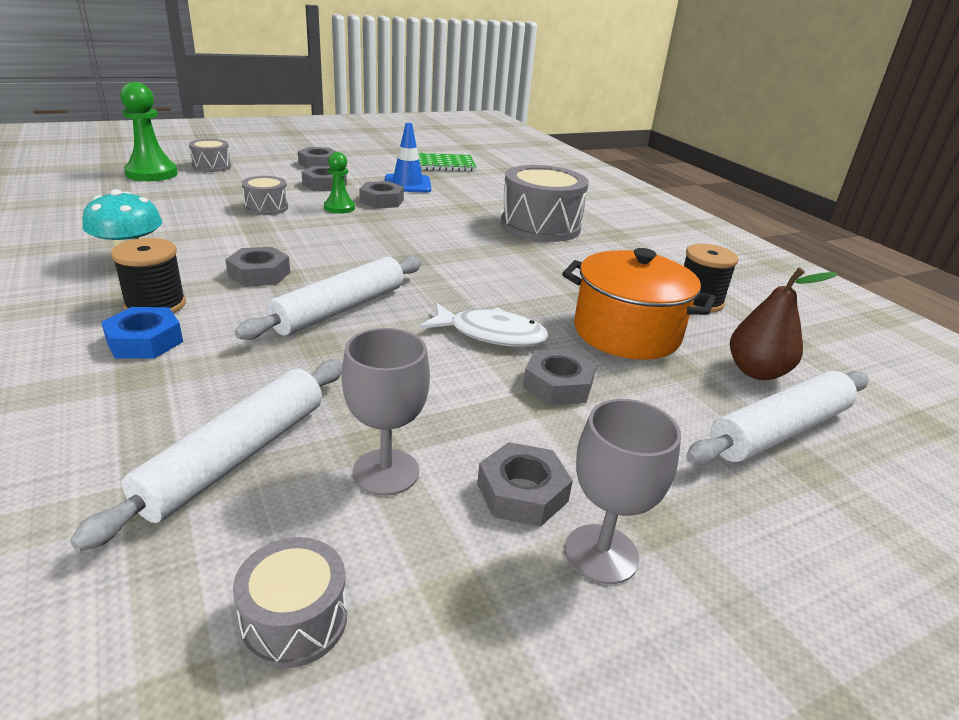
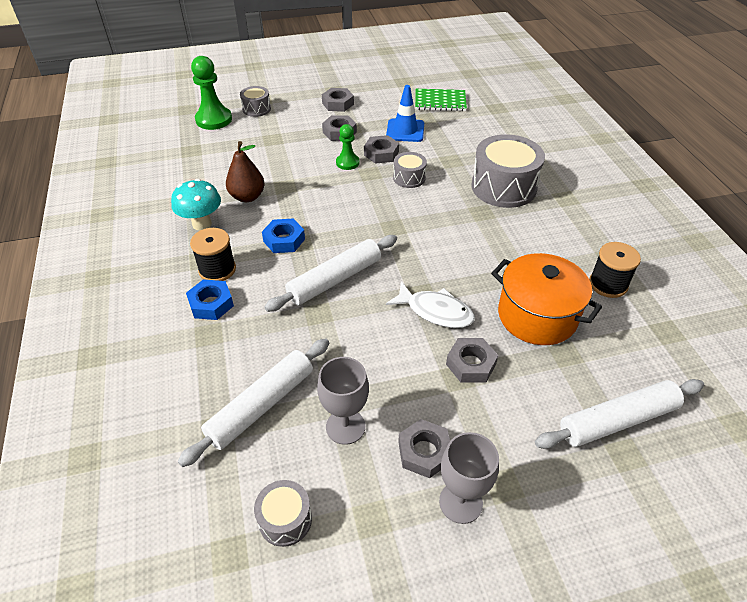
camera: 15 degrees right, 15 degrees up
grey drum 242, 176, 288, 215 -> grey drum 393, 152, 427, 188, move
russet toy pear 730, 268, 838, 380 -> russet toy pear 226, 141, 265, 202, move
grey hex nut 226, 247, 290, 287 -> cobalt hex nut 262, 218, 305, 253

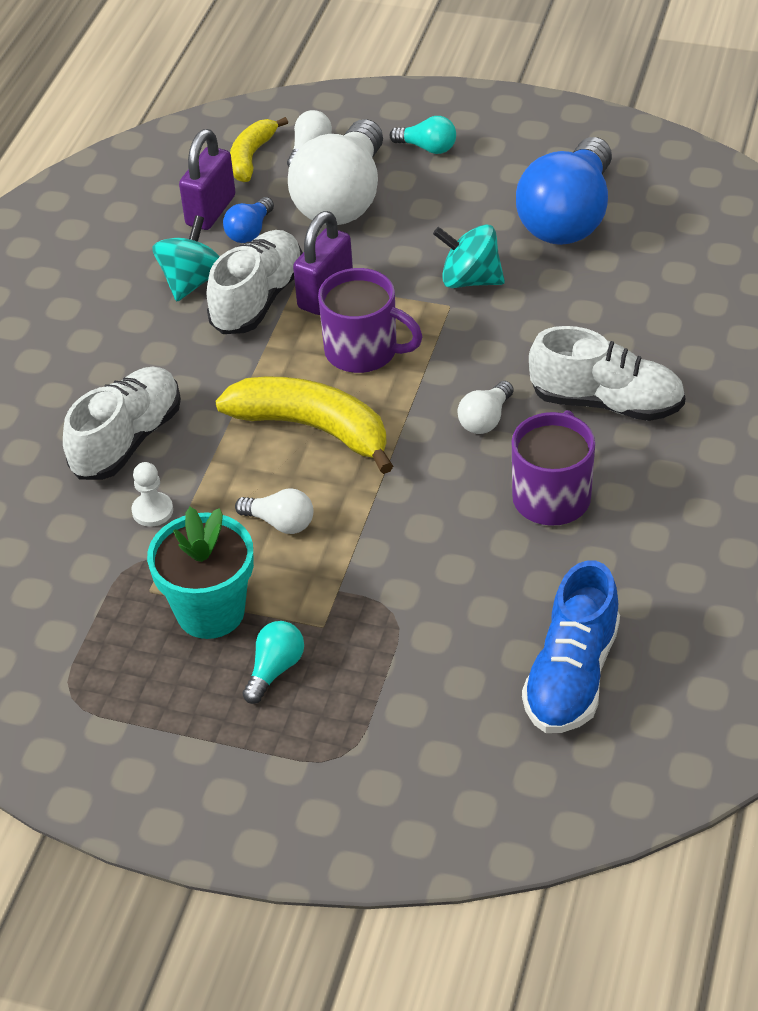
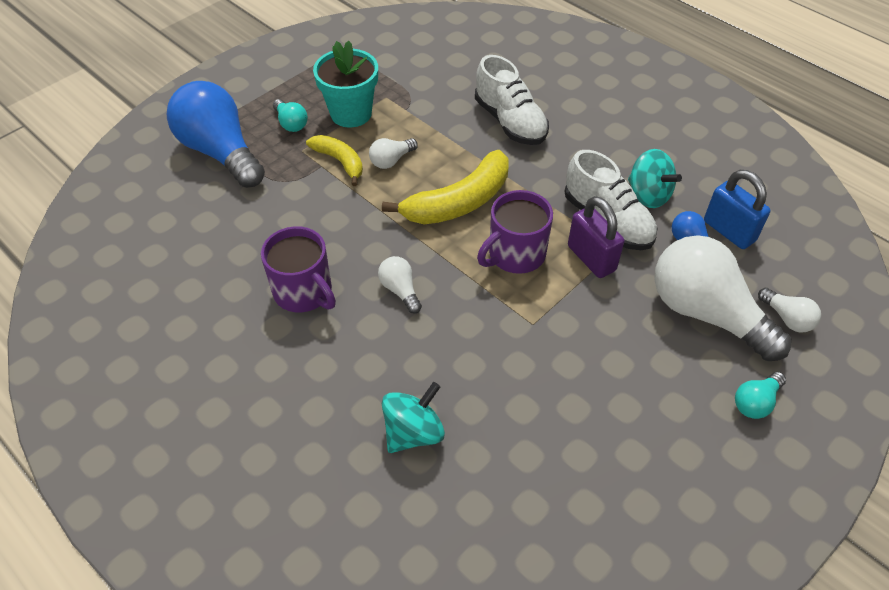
camera: 115 degrees right, 5 degrees up
snow-white chess pawn 131, 462, 173, 527 -> none
cobalt lace-up shoe 522, 560, 620, 733 -> none
snow-white lace-up shoe 529, 326, 685, 421 -> none
yellow banana 230, 117, 288, 182 -> yellow banana 306, 135, 363, 186, move
turquoise spinning top 433, 224, 505, 288 -> turquoise spinning top 382, 382, 445, 453, move
cobalt bulb 516, 137, 612, 245 -> cobalt bulb 167, 81, 265, 188, move
royal purple small lock 179, 129, 236, 230 -> cobalt small lock 704, 170, 771, 249

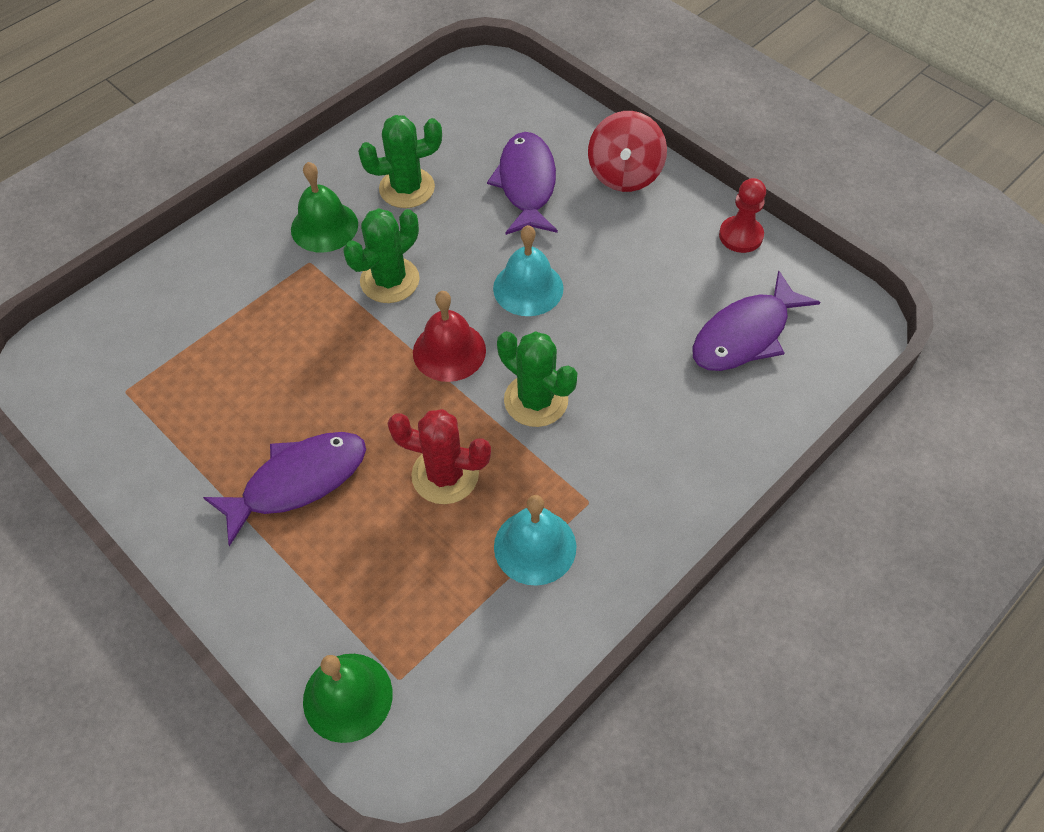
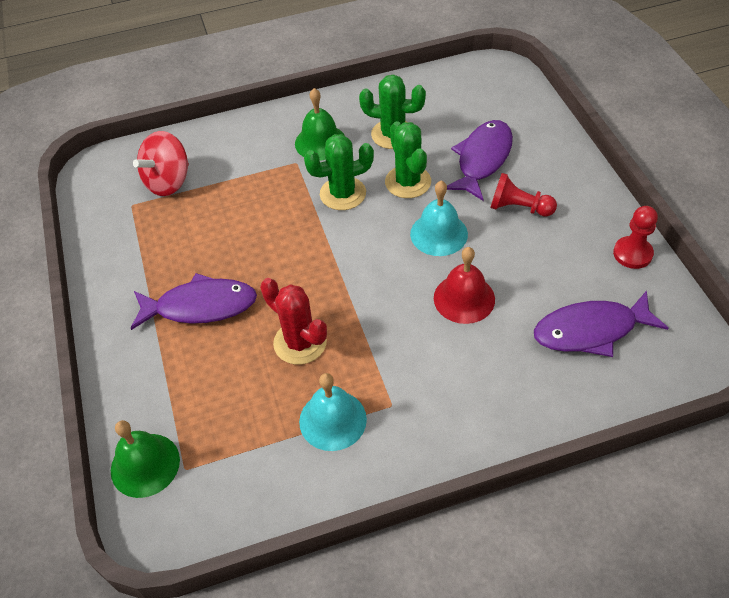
camera: 30 degrees right, 5 degrees down
none -> scarlet chess pawn 490, 173, 557, 216
scarlet school bell 413, 291, 486, 382 -> scarlet school bell 434, 247, 495, 324, move
leaf-green saguaro cactus 497, 331, 577, 427 -> leaf-green saguaro cactus 385, 121, 431, 198, move
scarlet spinning top 588, 111, 667, 192 -> scarlet spinning top 133, 131, 189, 196, move

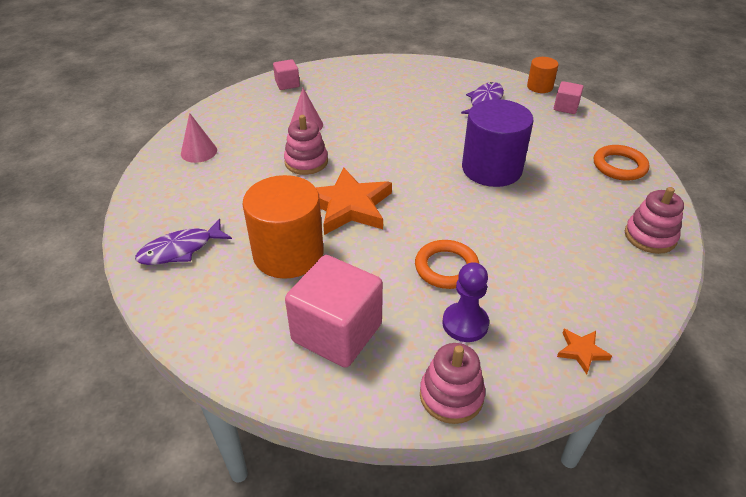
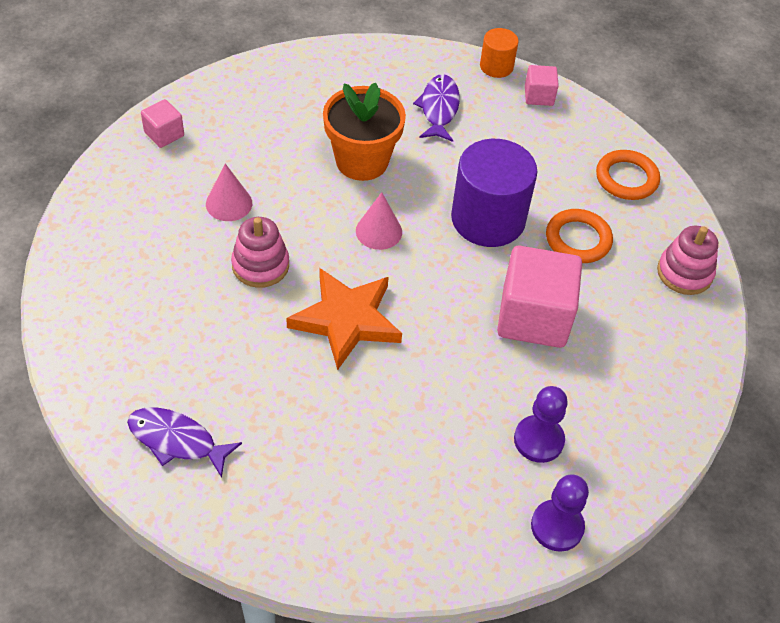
camera: 25 degrees left, 10 degrees up
orange-coloured cylinder shape 242, 175, 324, 279 -> none
orange-coloured star 557, 329, 612, 374 -> none
none -> orange-coloured plant pot 323, 83, 406, 181
rosy solid cone 181, 113, 217, 163 -> rosy solid cone 356, 192, 402, 250, move
rosy block 285, 255, 383, 368 -> rosy block 497, 246, 582, 348, move
orange-coloured ring 415, 240, 479, 289 -> orange-coloured ring 546, 209, 613, 263, move
rosy stacking toy 420, 343, 485, 424 -> royal purple chess pawn 531, 474, 589, 551
royal purple fish figure 135, 219, 232, 265 -> royal purple fish figure 127, 407, 242, 478, 75 degrees clockwise

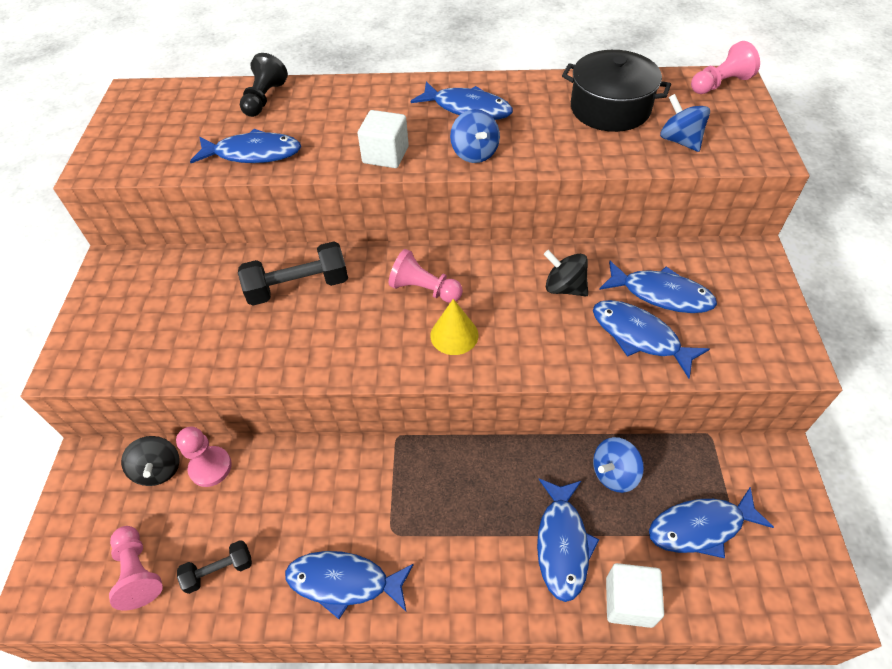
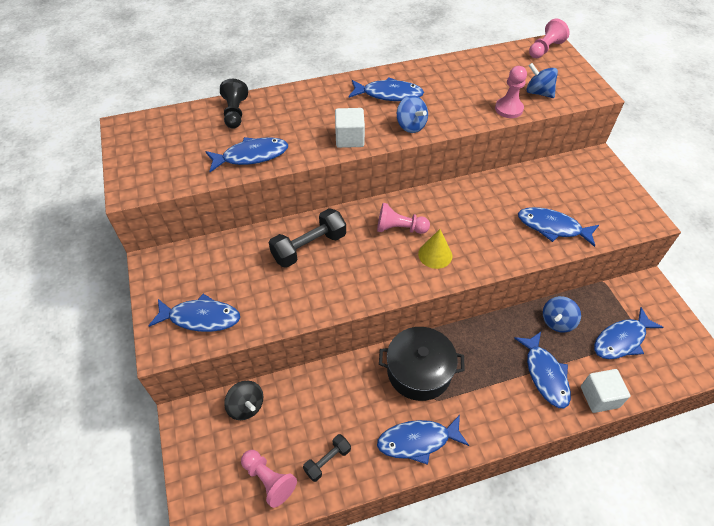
camera: 20 degrees left, 0 degrees up
jet-black spinning top 544, 250, 588, 296 -> none
rosy chess pawn 176, 427, 232, 487 -> rosy chess pawn 495, 66, 527, 118, move
jet-black stockpot 562, 50, 671, 132 -> jet-black stockpot 379, 327, 465, 401, move
cobalt fish figure 599, 261, 717, 313 -> cobalt fish figure 149, 294, 240, 332, move

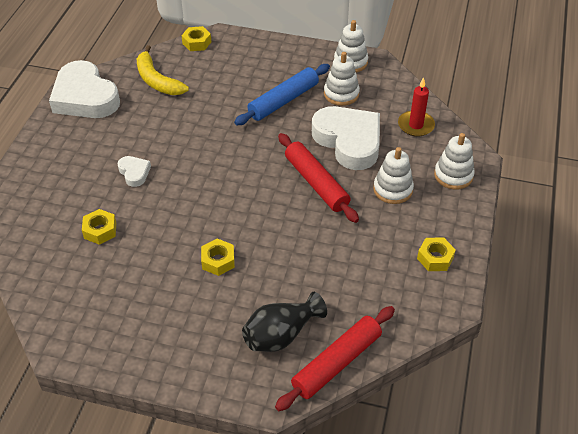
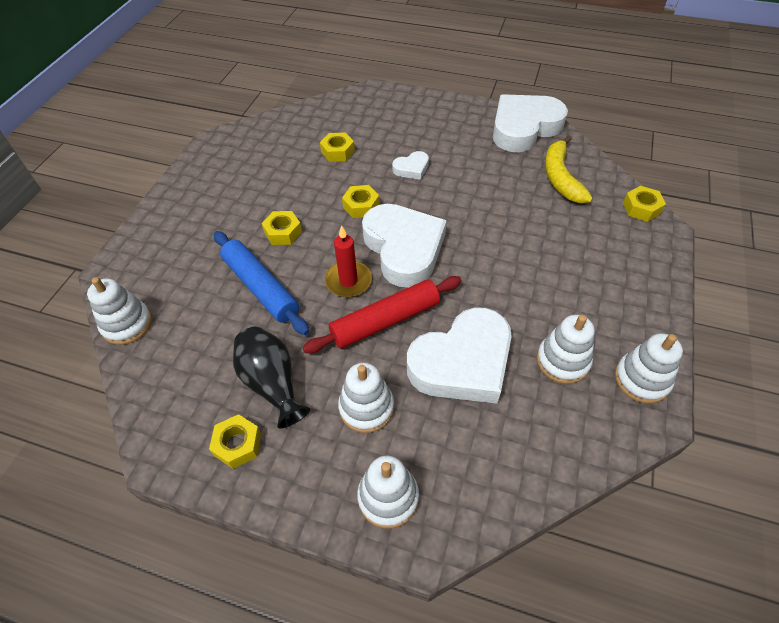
camera: 95 degrees right, 5 degrees up
none -> yellow hex nut 342, 185, 380, 218
none -> snow-white heart 362, 204, 447, 288
cobalt dough roller 234, 64, 330, 125 -> cobalt dough roller 214, 231, 309, 335, move
jet-black tall vase 242, 292, 327, 352 -> jet-black tall vase 233, 326, 310, 428, move
scarlet candle 398, 77, 435, 137 -> scarlet candle 325, 225, 372, 297, move
scarlet dough roller 275, 306, 395, 411 -> snow-white stacking toy 87, 277, 152, 345
yellow banana 136, 45, 189, 95 -> yellow banana 545, 135, 593, 203, 60 degrees counterclockwise

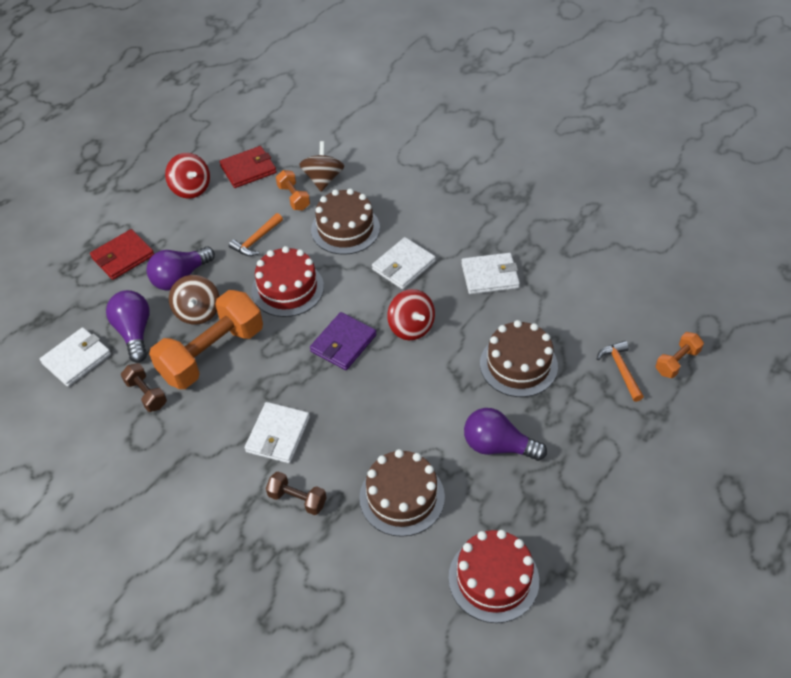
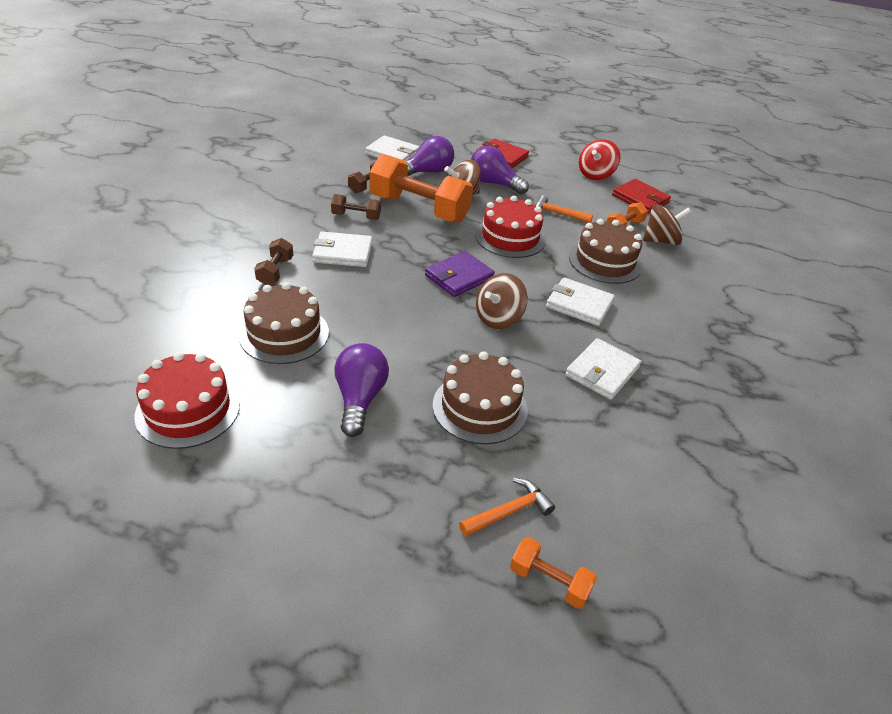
camera: 70 degrees right, 10 degrees down
none -> russet dumbbell 331, 194, 381, 220
scarlet spinning top 387, 289, 435, 340 -> russet spinning top 476, 273, 528, 329
royal purple billfold 310, 312, 376, 370 -> royal purple billfold 425, 251, 495, 297, 60 degrees counterclockwise
snow-white billfold 461, 253, 520, 294 -> snow-white billfold 566, 338, 641, 400, 60 degrees clockwise

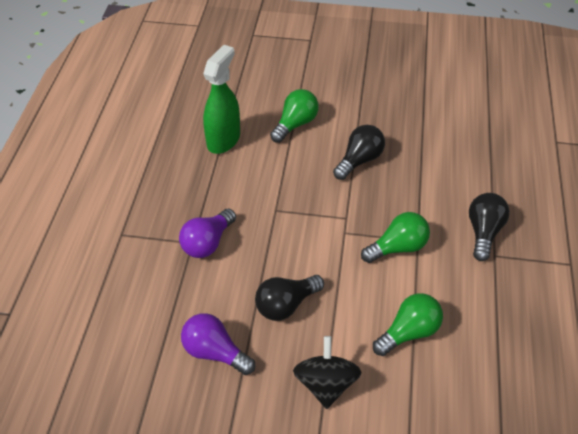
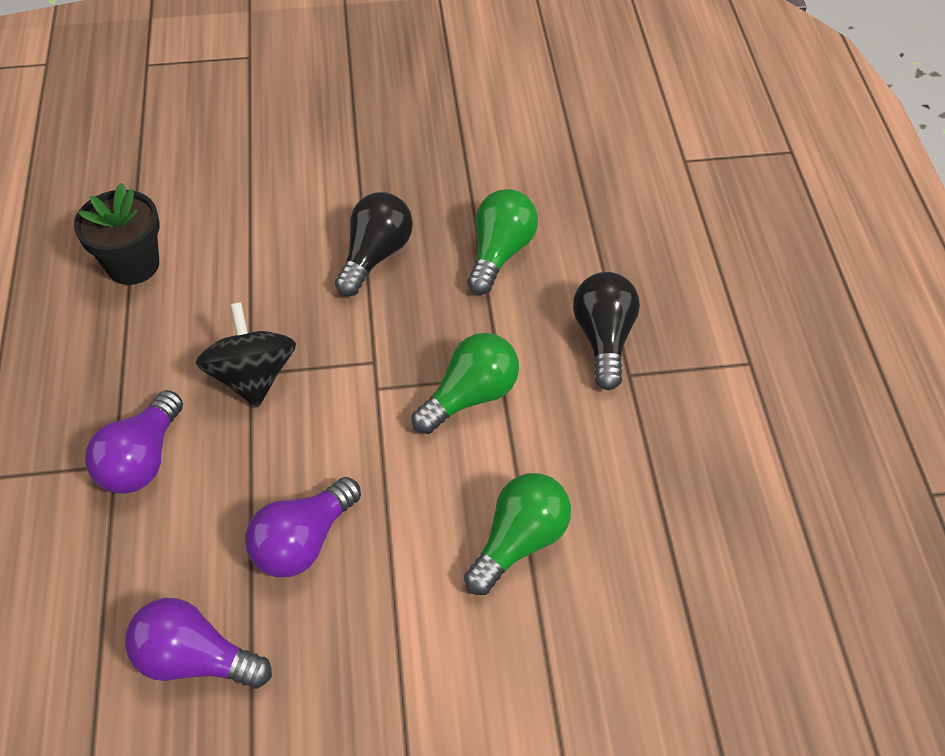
camera: 15 degrees left, 5 degrees up
leaf-green bulb 270, 89, 319, 143 -> leaf-green bulb 467, 189, 538, 295, move
jet-black spinning top 293, 336, 361, 409 -> jet-black spinning top 196, 302, 296, 407, move
leaf-green spray cleaner 203, 45, 240, 154 -> jet-black plant pot 74, 183, 159, 285
jet-black bulb 255, 275, 324, 321 -> royal purple bulb 245, 477, 361, 577

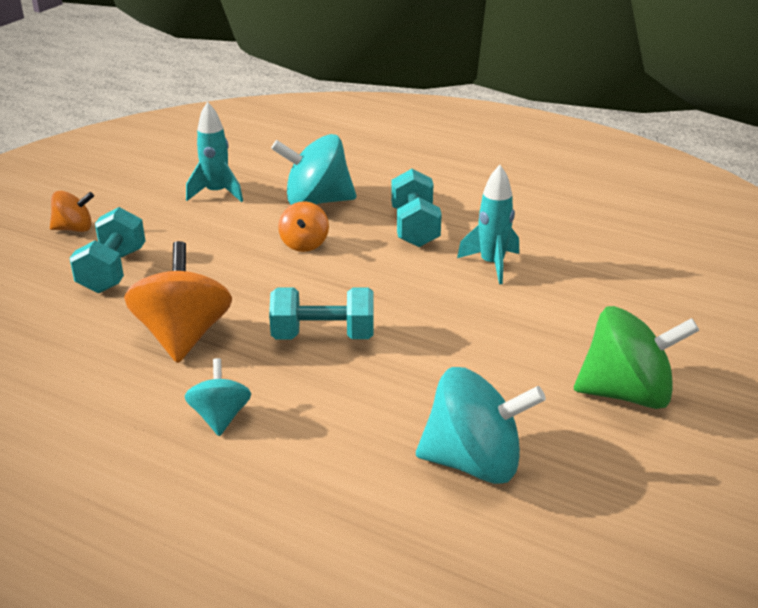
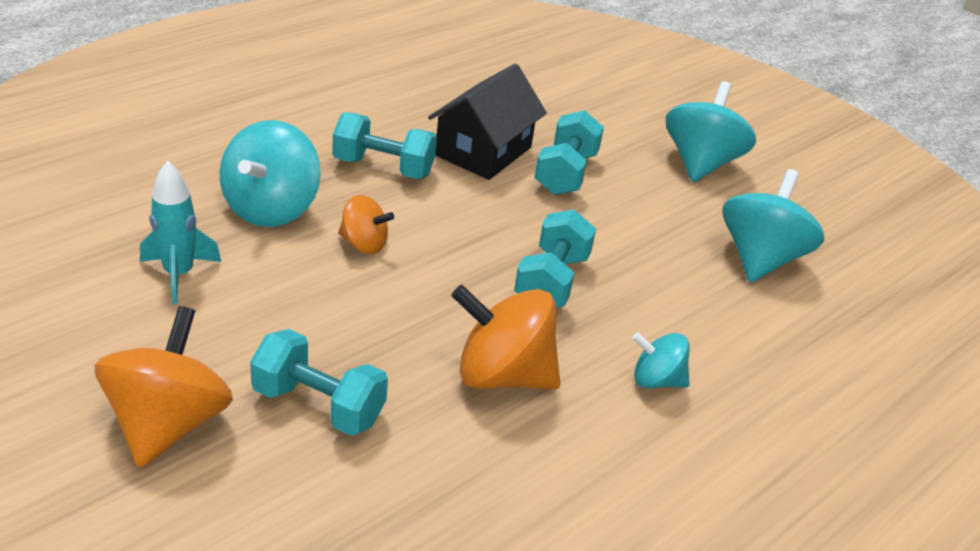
camera: 75 degrees left, 5 degrees up
none -> turquoise dumbbell 535, 110, 604, 195
turquoise toy rocket 457, 165, 519, 284 -> jet-black toy house 428, 63, 547, 180
leaf-green spinning top 574, 306, 699, 409 -> turquoise spinning top 666, 81, 756, 182
orange-coloured spinning top 50, 191, 94, 232 -> orange-coloured spinning top 94, 306, 233, 468, x1.78

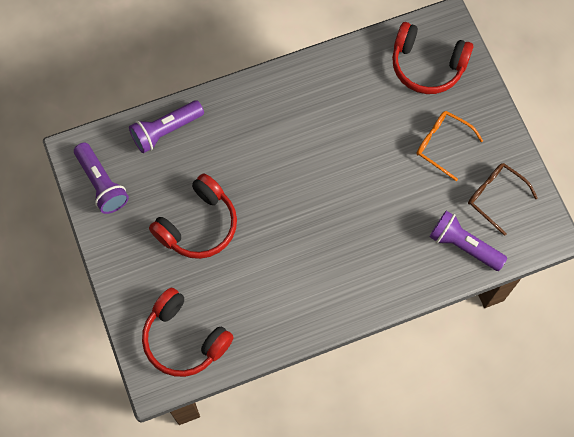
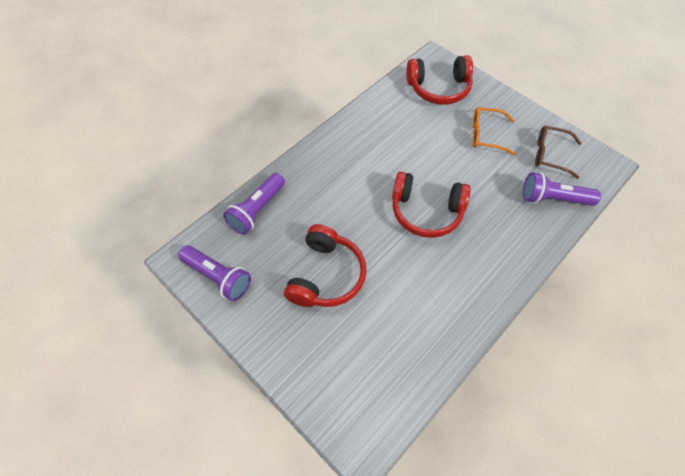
camera: 25 degrees left, 10 degrees down
scarlet over-ear headphones 142, 288, 234, 377 -> scarlet over-ear headphones 392, 172, 471, 238, move

